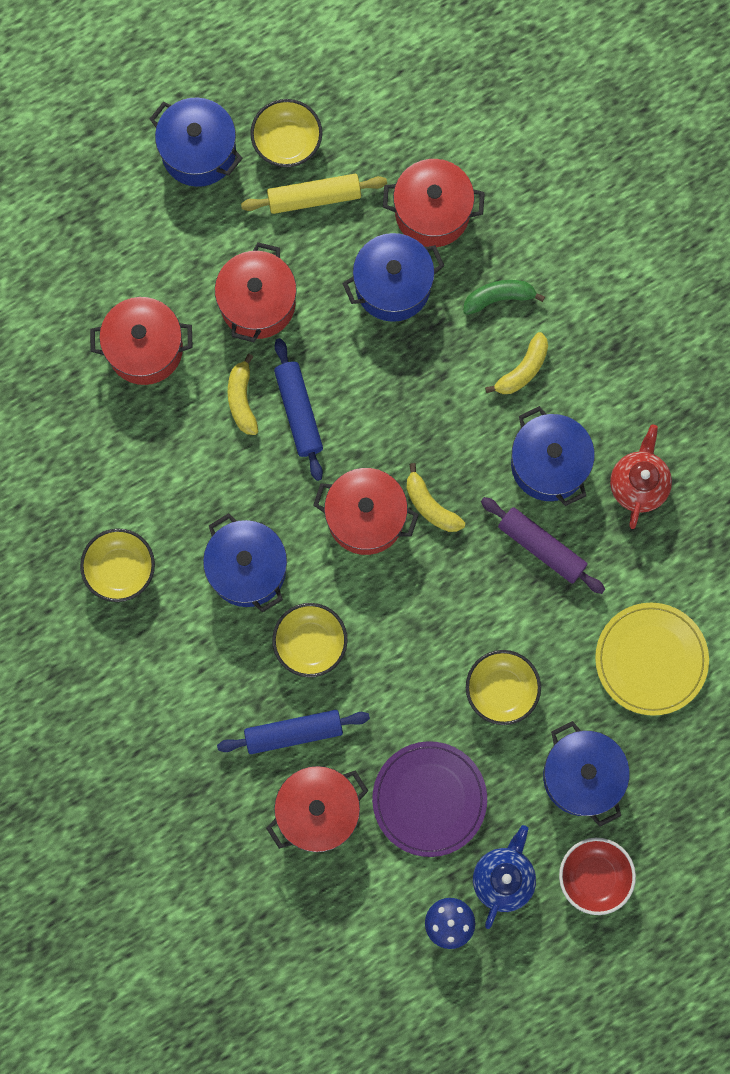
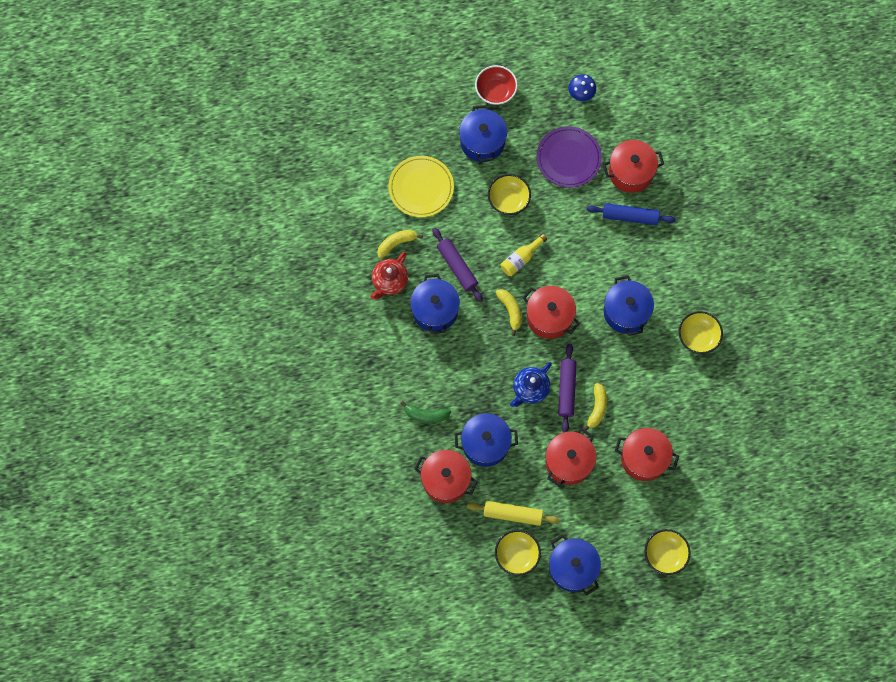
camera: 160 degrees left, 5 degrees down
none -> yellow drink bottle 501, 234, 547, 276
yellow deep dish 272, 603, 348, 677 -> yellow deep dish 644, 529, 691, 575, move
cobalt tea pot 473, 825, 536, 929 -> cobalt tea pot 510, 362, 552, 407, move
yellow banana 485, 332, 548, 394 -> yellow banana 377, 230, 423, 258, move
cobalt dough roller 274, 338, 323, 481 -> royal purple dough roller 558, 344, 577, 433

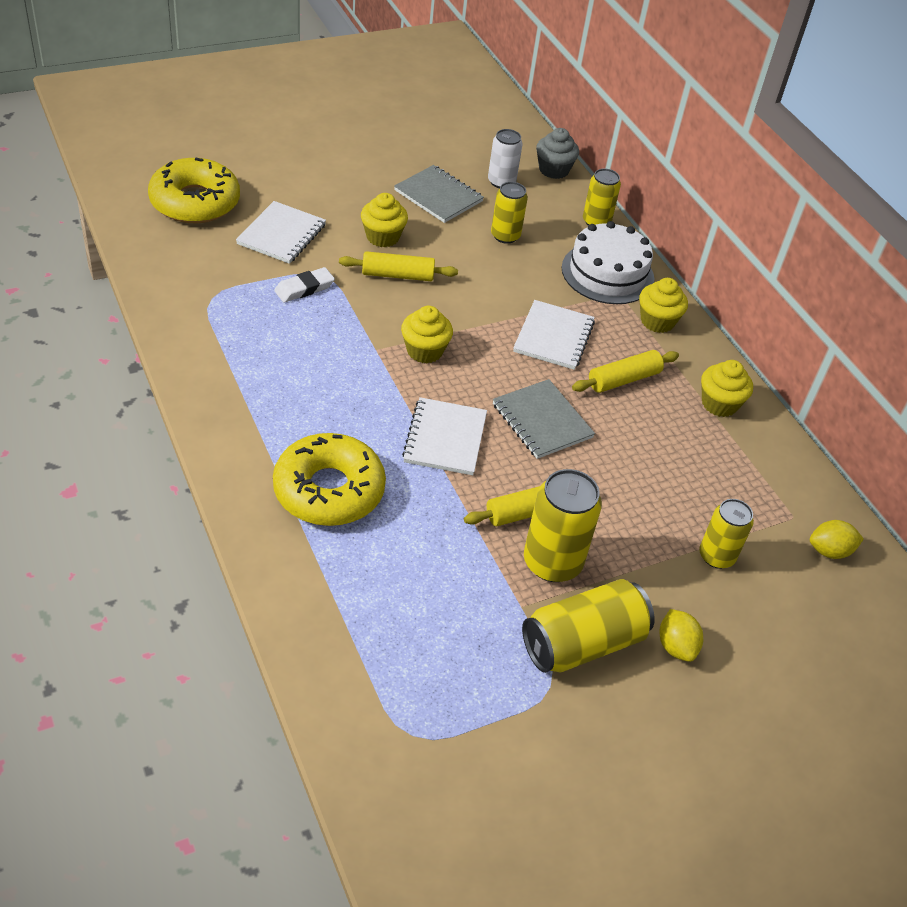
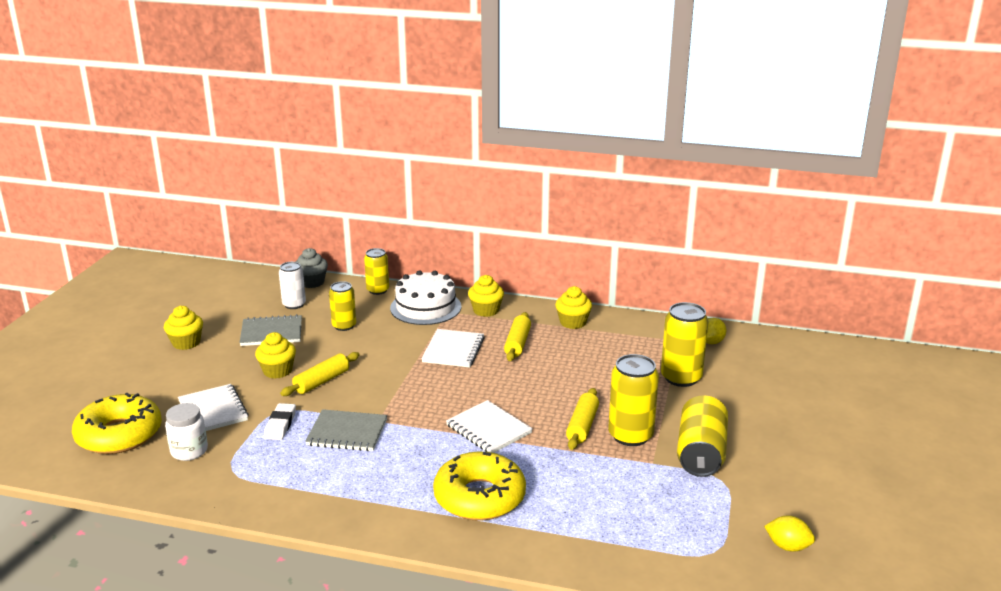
camera: 45 degrees left, 20 degrees down
none -> snow-white jam jar 165, 403, 208, 461
yellow muffin 401, 306, 453, 363 -> yellow muffin 164, 306, 203, 350, move
grey notepad 493, 379, 595, 459 -> grey notepad 305, 409, 387, 451, move
yellow toy lemon 660, 609, 703, 662 -> yellow toy lemon 764, 516, 815, 552, move
snow-white notepad 513, 300, 595, 370 -> snow-white notepad 421, 329, 485, 368, 45 degrees clockwise
yellow soda can 699, 499, 754, 569 -> yellow soda can 661, 302, 709, 387, x1.56

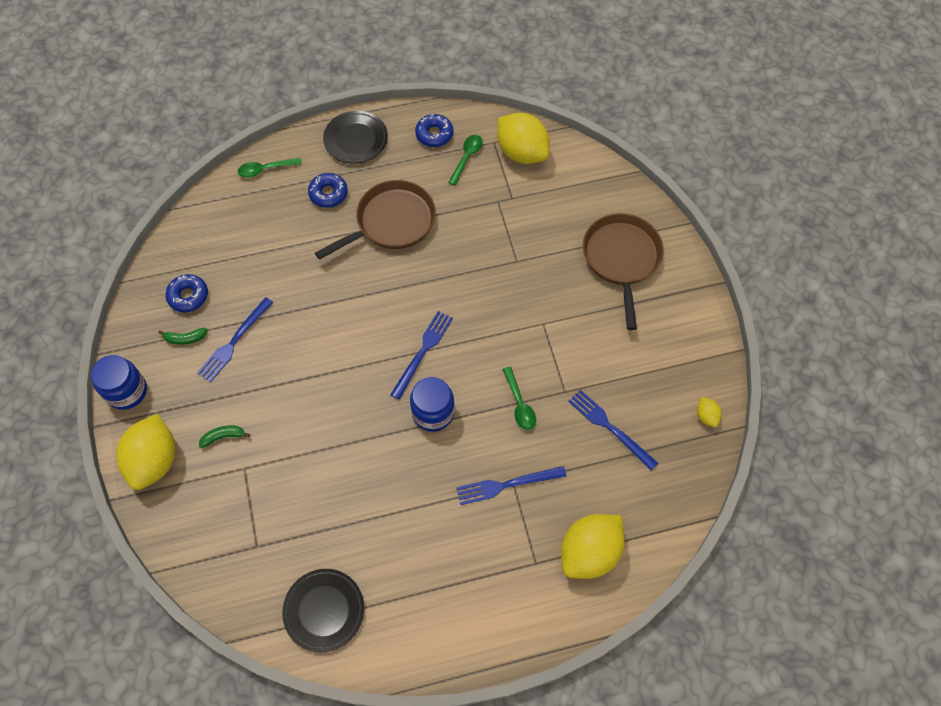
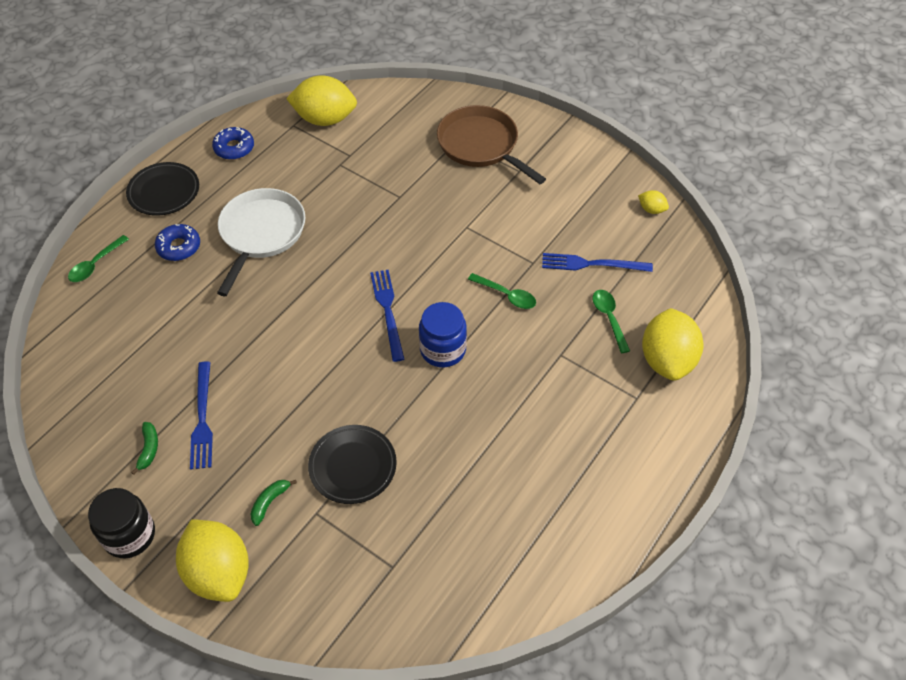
camera: 40 degrees left, 10 degrees down
cobalt glazed donut 166, 274, 208, 313 -> none
cobalt fork 456, 466, 567, 505 -> none
jet-black plate 282, 569, 364, 652 -> jet-black plate 308, 425, 397, 504, move
leaf-green tablespoon 448, 135, 483, 186 -> leaf-green tablespoon 593, 290, 630, 353, move
cobalt jam jar 91, 355, 147, 410 -> jet-black jam jar 88, 488, 155, 558
russet skillet 315, 180, 436, 260 -> snow-white skillet 217, 188, 305, 296
leaf-green banana 158, 328, 207, 345 -> leaf-green banana 131, 422, 158, 475, 45 degrees counterclockwise

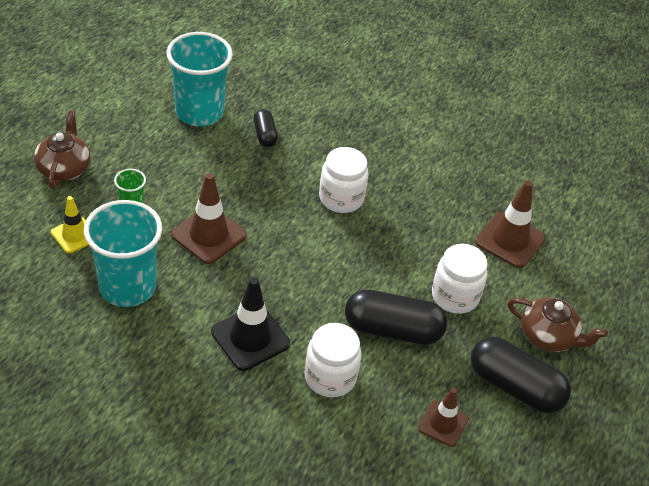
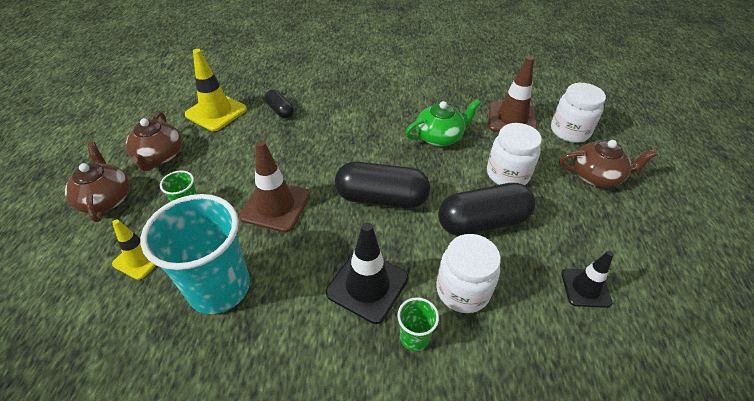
camera: 20 degrees left, 0 degrees up
none -> russet tea pot 126, 112, 182, 171
none -> leaf-green beaker 398, 297, 439, 351
none -> leaf-green tea pot 405, 99, 481, 146
snow-white jam jar 319, 147, 369, 213 -> snow-white jam jar 551, 83, 606, 143, move
jet-black pill 470, 337, 571, 413 -> jet-black pill 335, 162, 430, 208, move
turquoise beaker 167, 32, 233, 126 -> yellow road cone 185, 49, 247, 131
russet road cone 418, 388, 469, 447 -> jet-black road cone 561, 251, 614, 308

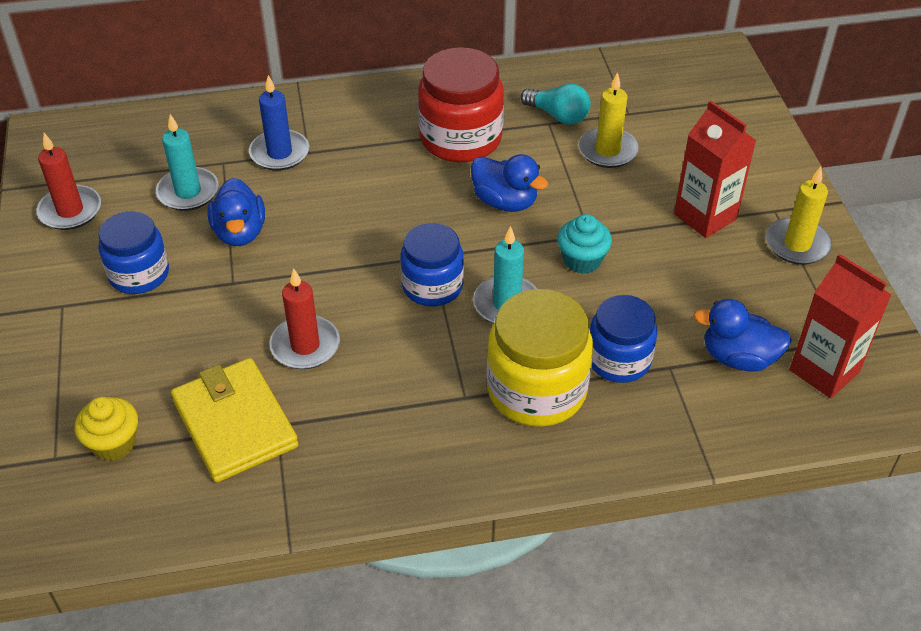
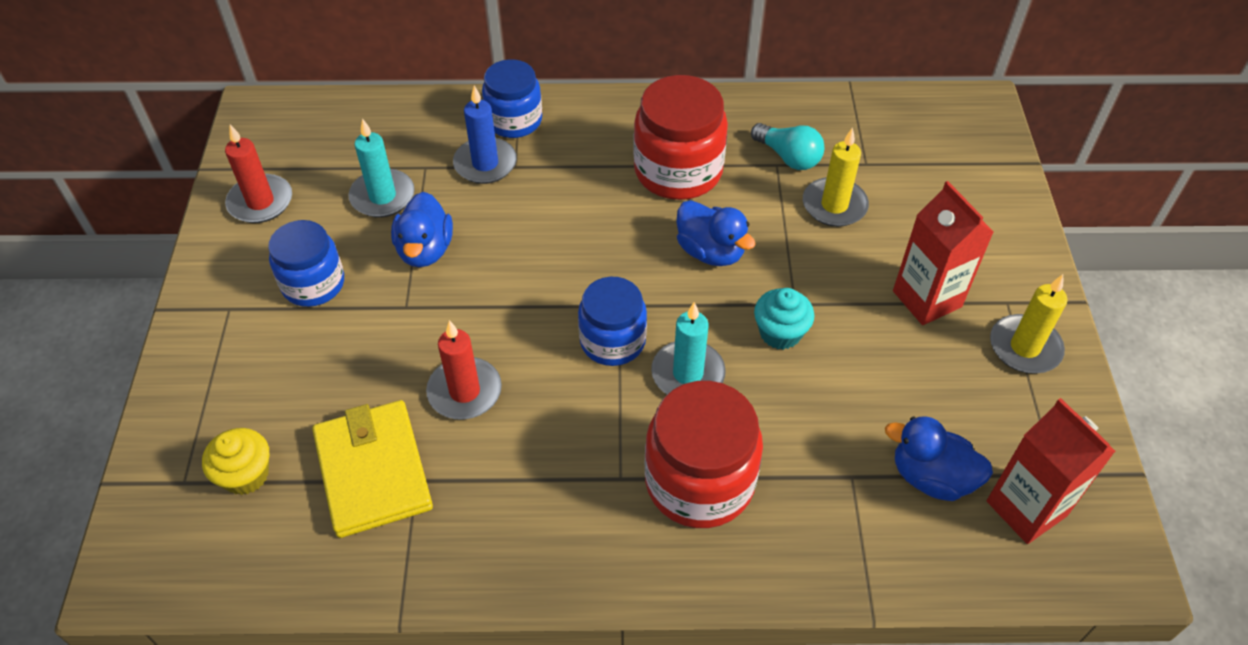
camera: 10 degrees right, 5 degrees up
cobalt jam jar 590, 295, 657, 383 -> cobalt jam jar 482, 59, 542, 138, move
yellow jam jar 487, 289, 593, 427 -> scarlet jam jar 645, 381, 763, 528

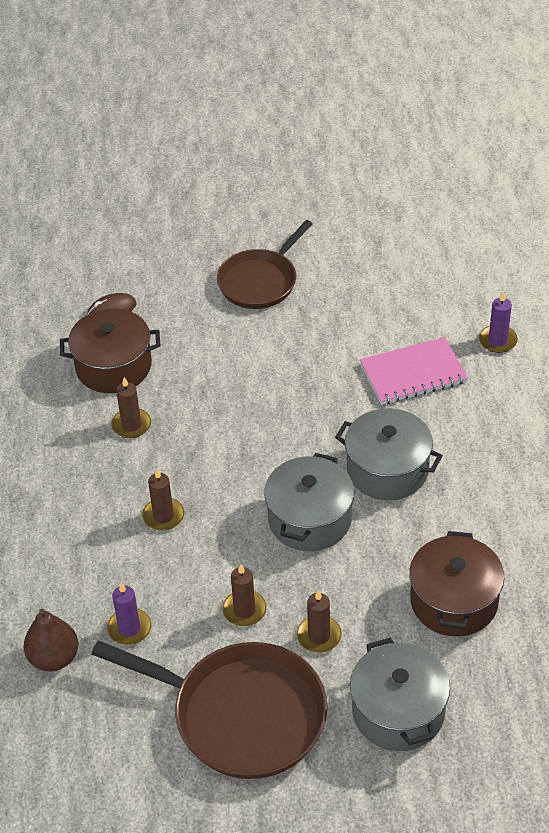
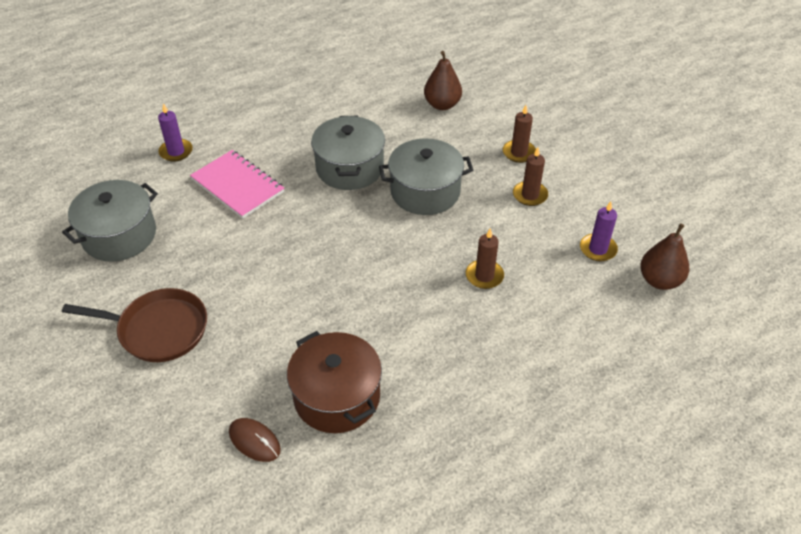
camera: 120 degrees left, 0 degrees up
russet skillet 91, 641, 328, 779 -> none
russet candle 111, 377, 151, 438 -> none
grey stockpot 350, 637, 450, 751 -> grey stockpot 62, 180, 158, 262, move
russet stockpot 409, 531, 504, 636 -> russet toy pear 424, 51, 462, 110

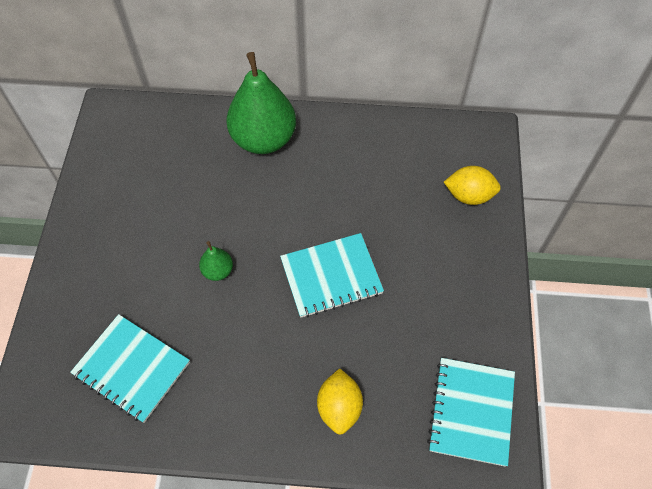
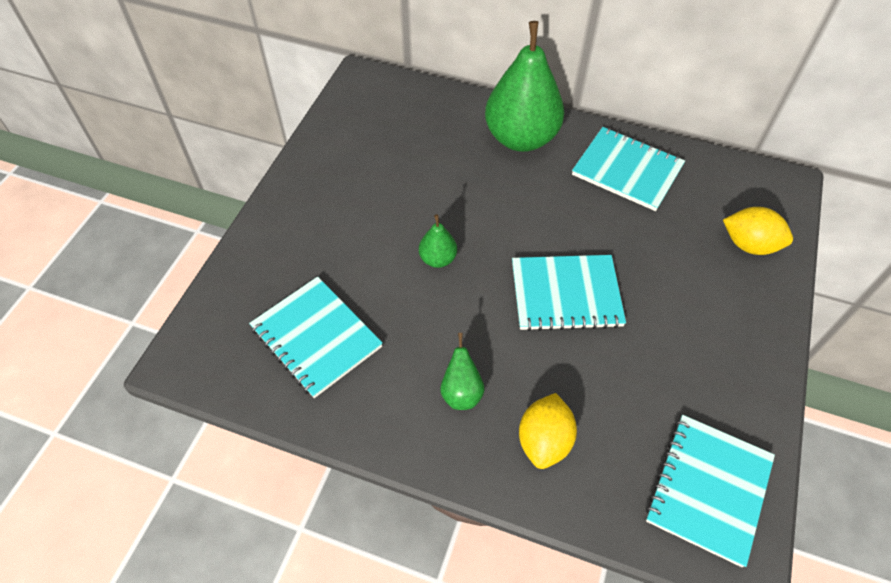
camera: 15 degrees right, 5 degrees down
none -> leaf-green toy pear 440, 333, 484, 410
none -> turquoise notepad 572, 127, 685, 211

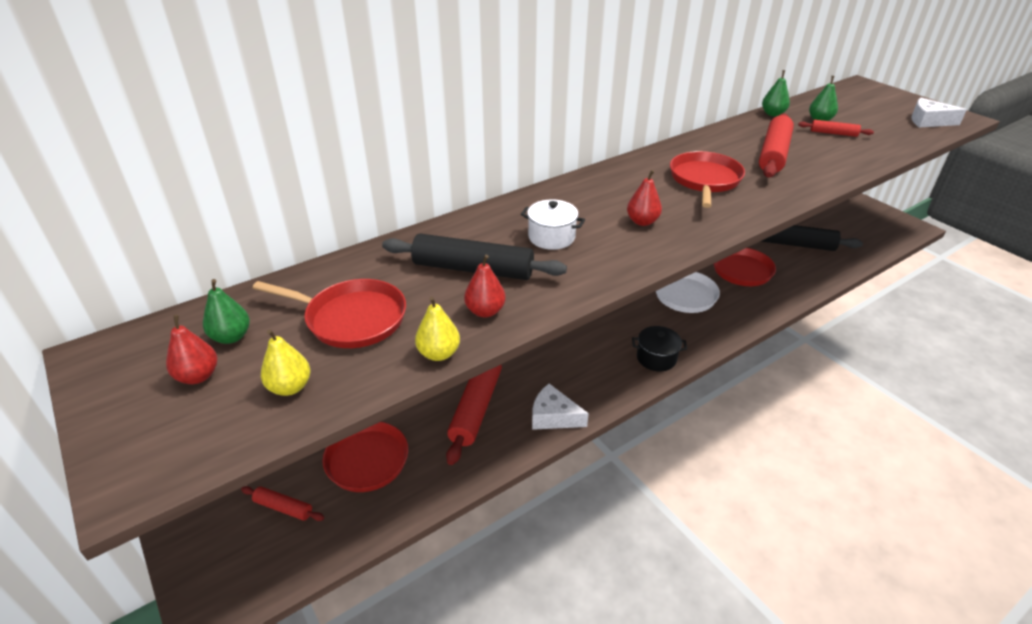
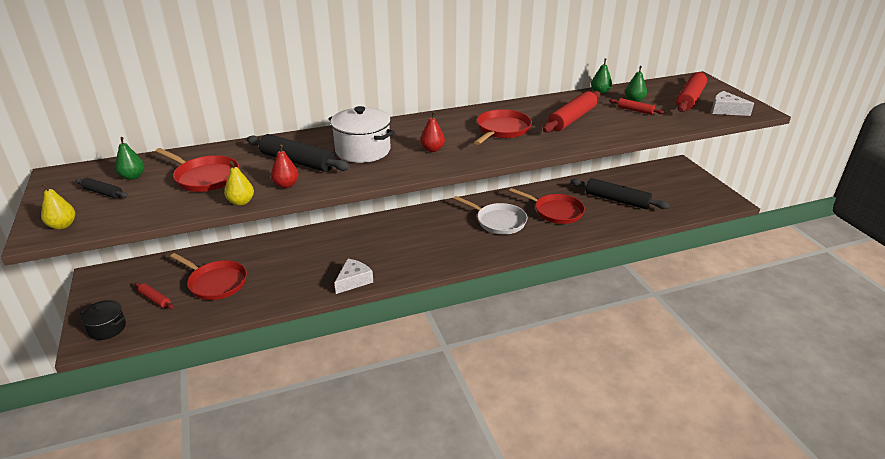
camera: 15 degrees right, 5 degrees down
yellow toy pear 261, 329, 310, 396 -> yellow toy pear 41, 183, 75, 230, move
scarlet dough roller 446, 365, 502, 465 -> scarlet dough roller 676, 72, 707, 112, move
jet-black stockpot 632, 326, 687, 371 -> jet-black stockpot 80, 300, 126, 340, move
scarlet toy pear 166, 315, 217, 384 -> jet-black dough roller 75, 178, 128, 198
snow-white cheese wedge 532, 384, 589, 430 -> snow-white cheese wedge 335, 259, 373, 294, 90 degrees clockwise
snow-white stockpot 521, 199, 585, 250 -> snow-white stockpot 329, 106, 395, 163, x1.68

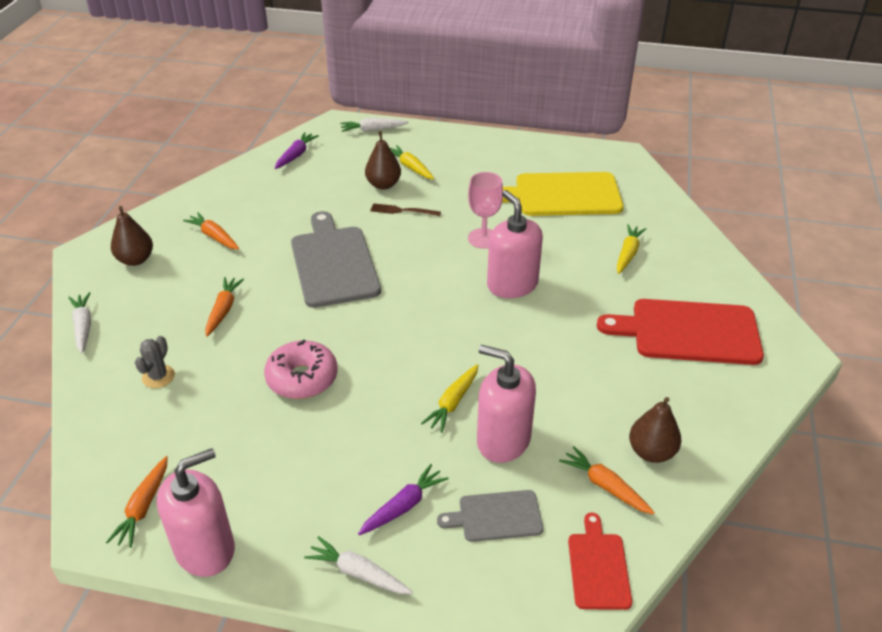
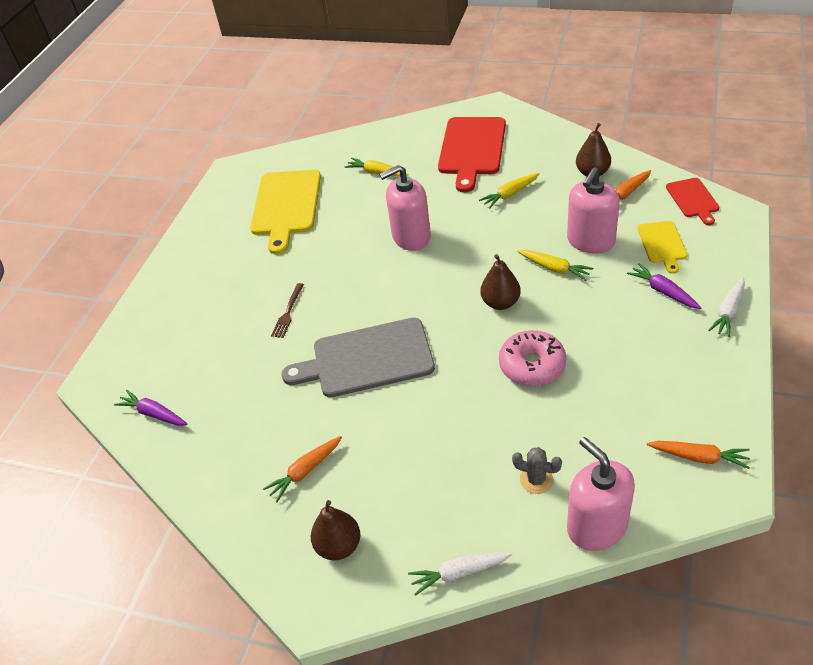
camera: 80 degrees left, 5 degrees up
orange-coloured toy carrot 205, 277, 244, 337 -> none
snow-white toy carrot 340, 118, 408, 132 -> none
rosy chalice 468, 172, 503, 249 -> none
rosy soap pump 157, 448, 235, 577 -> rosy soap pump 567, 437, 635, 551, move
russet toy pear 365, 131, 401, 190 -> russet toy pear 480, 254, 521, 310, move
yellow toy carrot 390, 145, 434, 179 -> yellow toy carrot 479, 173, 540, 208, move
grey chopping board 437, 490, 543, 542 -> yellow chopping board 638, 221, 687, 274
scarlet chopping board 568, 513, 632, 610 -> scarlet chopping board 666, 178, 719, 225, 105 degrees counterclockwise

